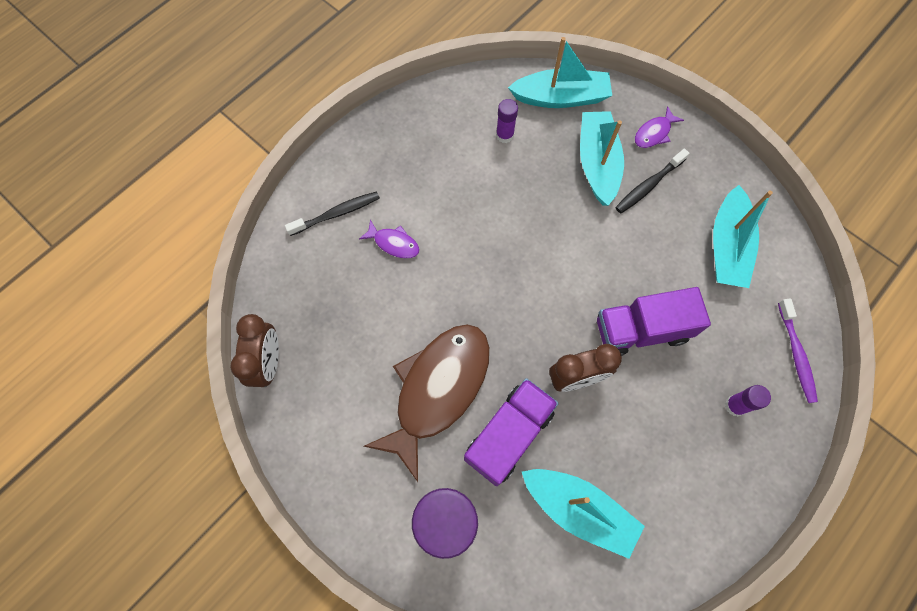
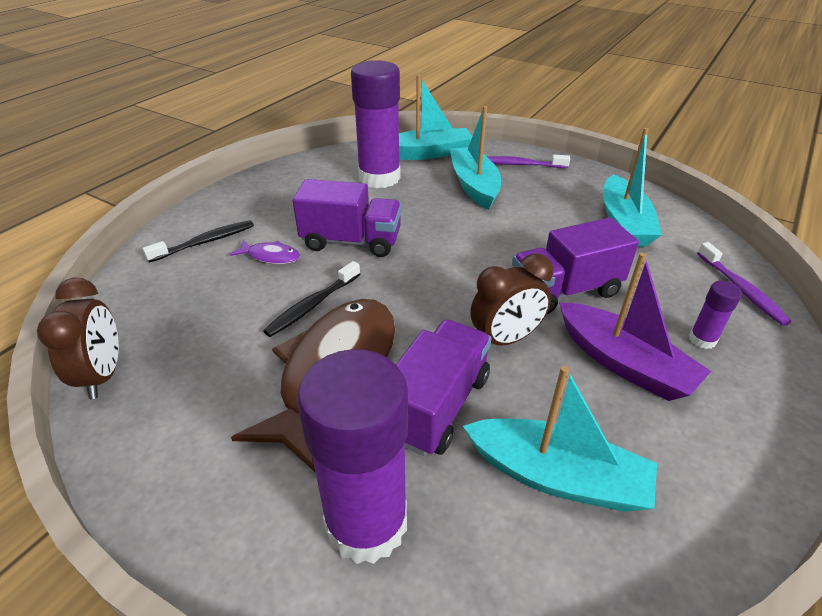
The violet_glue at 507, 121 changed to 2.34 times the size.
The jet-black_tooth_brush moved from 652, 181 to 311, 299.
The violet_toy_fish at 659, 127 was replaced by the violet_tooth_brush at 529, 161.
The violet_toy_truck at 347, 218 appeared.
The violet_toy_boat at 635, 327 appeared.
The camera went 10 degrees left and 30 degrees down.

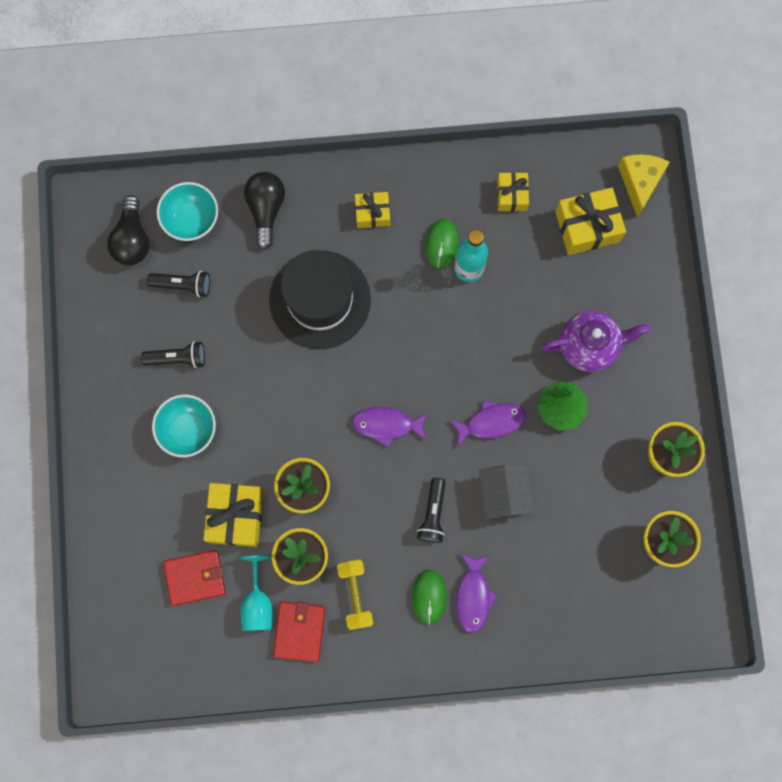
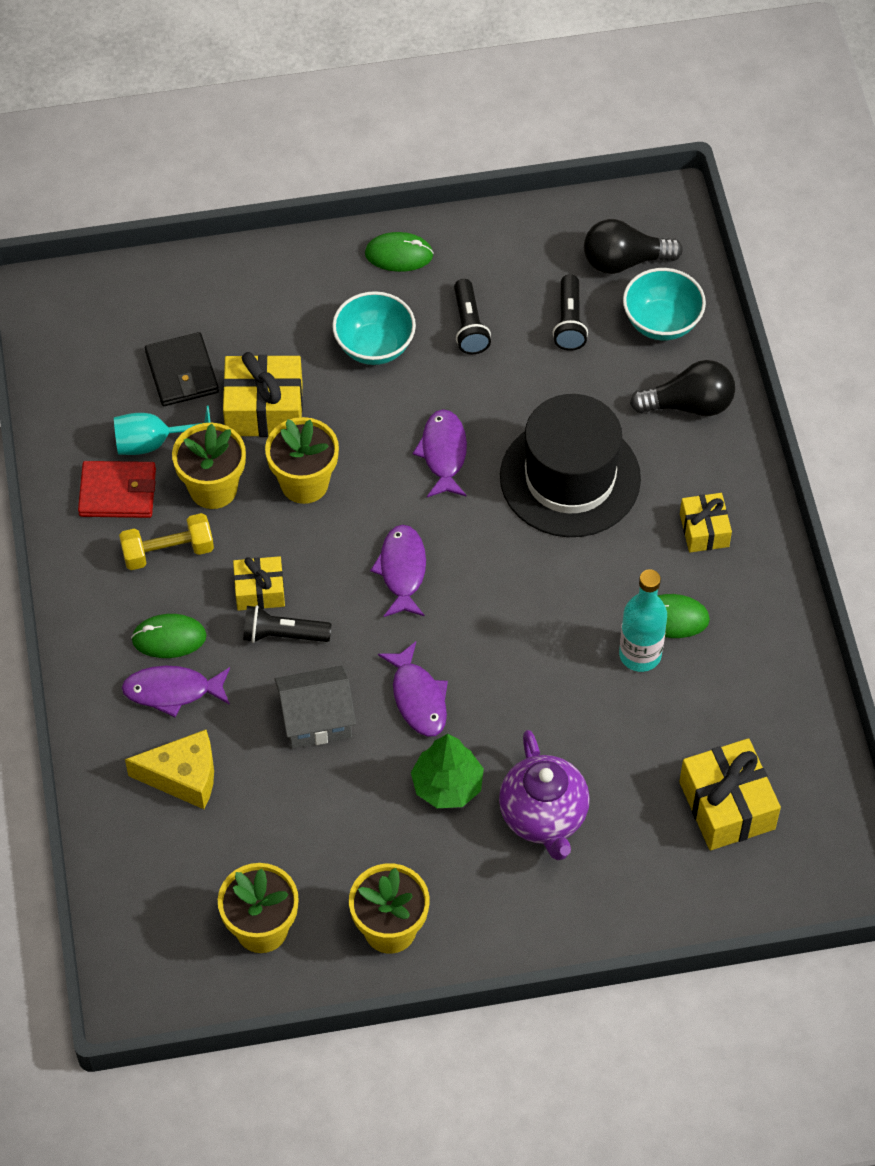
The red_card_wallet at 194, 578 became the jet-black_card_wallet at 182, 369.
The yellow_present moved from 513, 192 to 259, 583.
The yellow_piece_of_cheese moved from 644, 186 to 169, 769.
The leaf-green_PC_mouse at 399, 252 appeared.
The violet_toy_fish at 440, 453 appeared.
The camera went 85 degrees right and 20 degrees down.

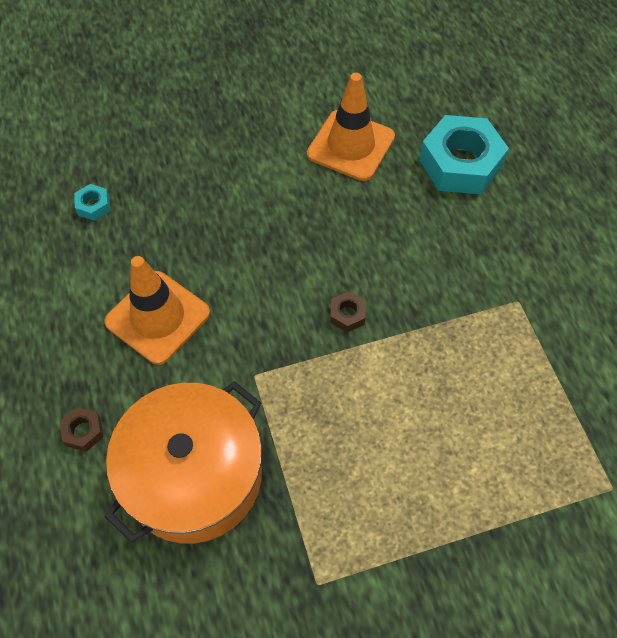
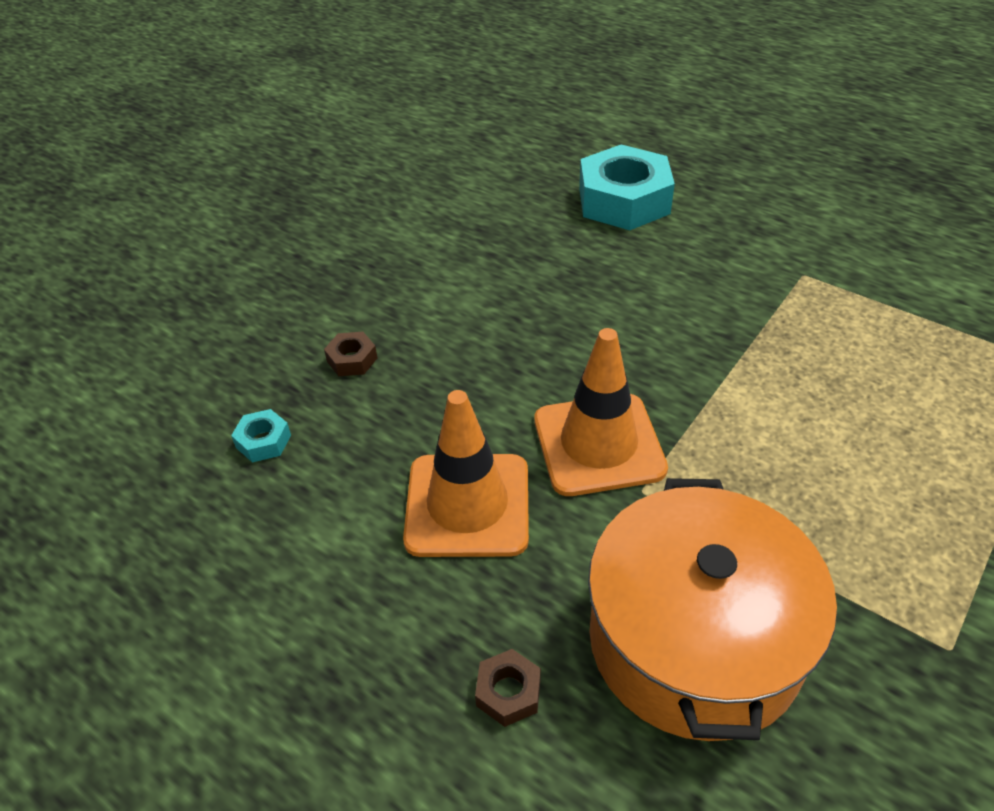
The orange_road_cone moved from 351, 127 to 601, 412.
The russet_hex_nut moved from 348, 311 to 350, 354.
The camera went 35 degrees left and 15 degrees down.

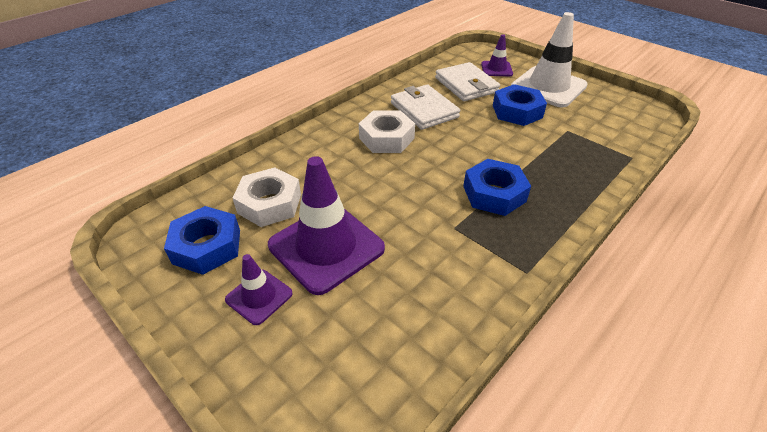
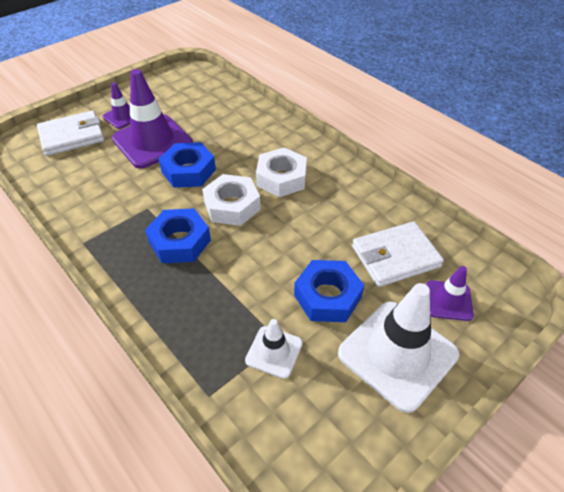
The blue_hex_nut moved from 202, 240 to 187, 165.
The white_hex_nut moved from 266, 197 to 231, 200.
The white_card_wallet moved from 425, 107 to 70, 133.
The white_road_cone at 274, 349 appeared.
The camera went 95 degrees right and 5 degrees up.

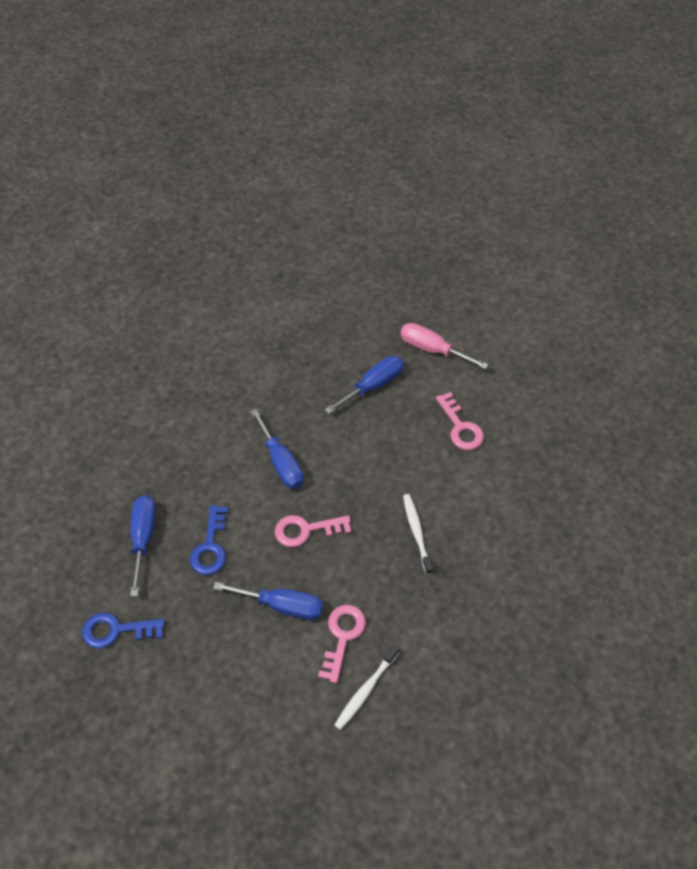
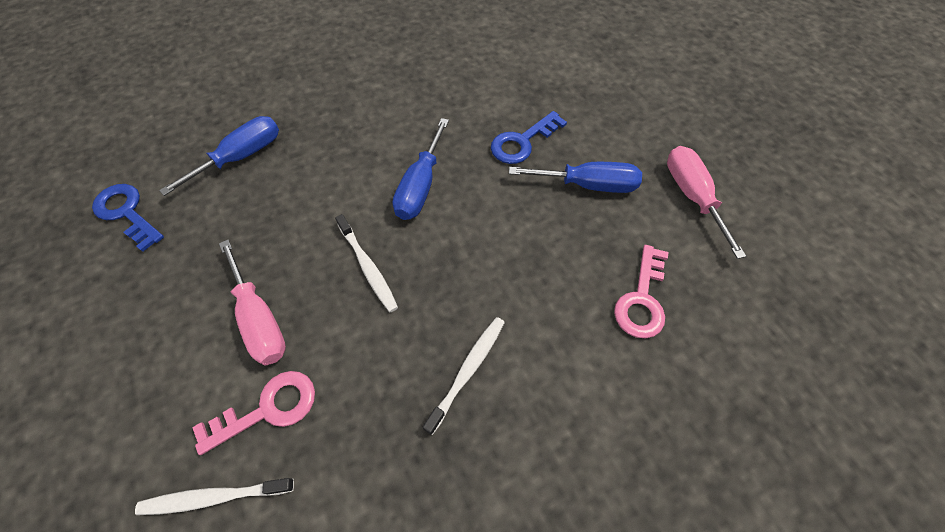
The blue_key moved from 209, 540 to 529, 137.
The blue_hand_screwdriver at 268, 601 became the pink_hand_screwdriver at 252, 303.
The pink_key at 313, 531 was replaced by the white_tooth_brush at 366, 263.
The camera went 45 degrees right and 5 degrees up.

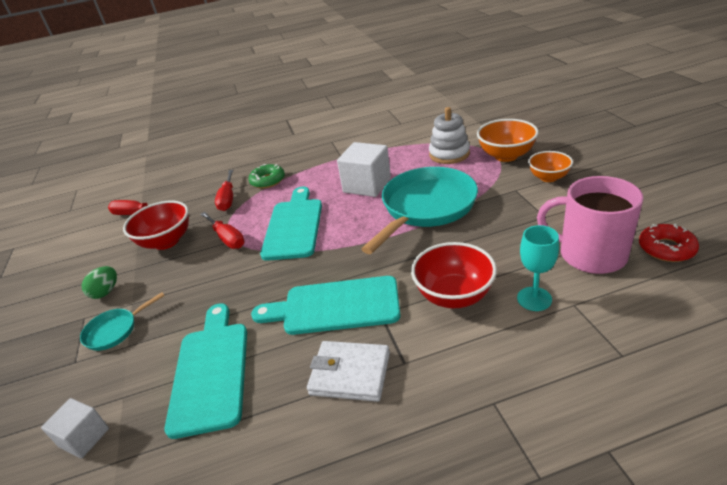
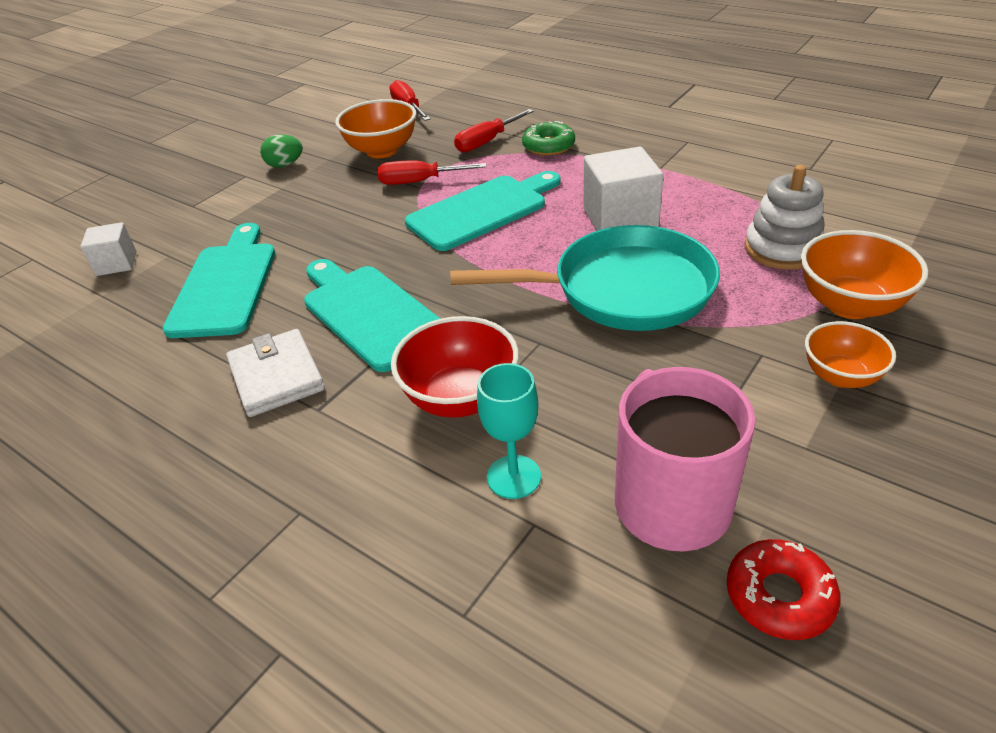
The aqua_frying_pan at 122, 321 disappeared.
The red_deep_dish at 156, 225 became the orange_deep_dish at 375, 128.
The aqua_chopping_board at 205, 371 turned 45 degrees counterclockwise.
The red_hand_screwdriver at 222, 230 turned 75 degrees clockwise.
The camera went 50 degrees right and 5 degrees up.

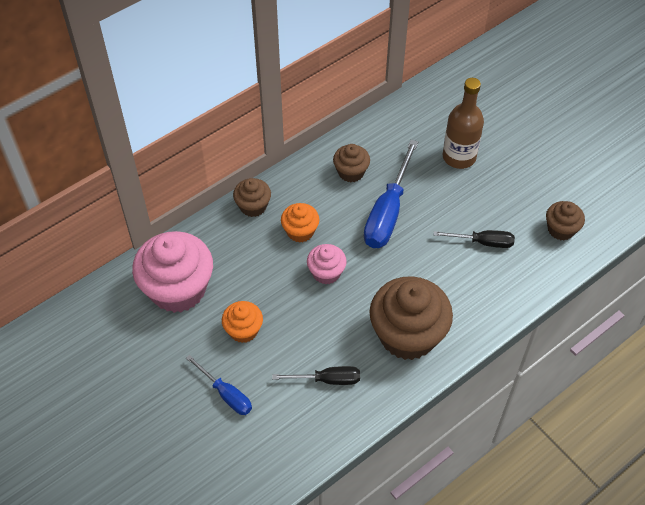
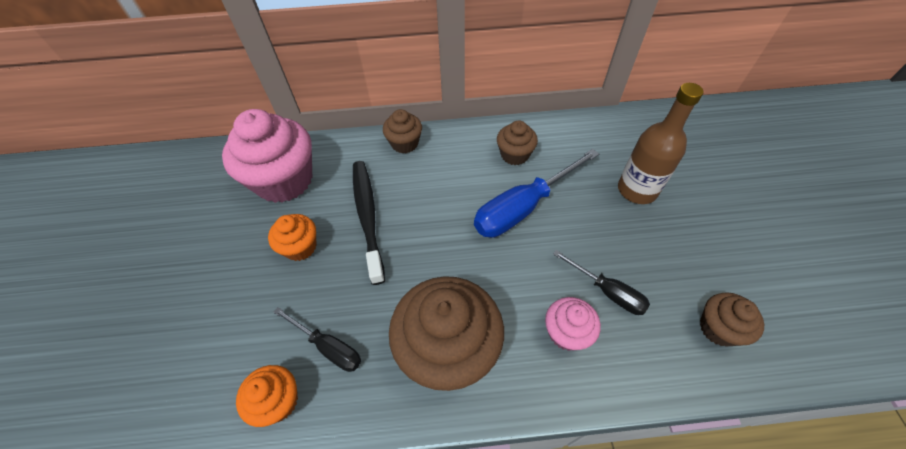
The blue_hand_screwdriver at 219, 385 disappeared.
The orange_muffin moved from 300, 223 to 267, 396.
The pink_muffin moved from 327, 264 to 573, 324.
The jet-black_tooth_brush at 369, 223 appeared.
The camera went 35 degrees right and 0 degrees up.

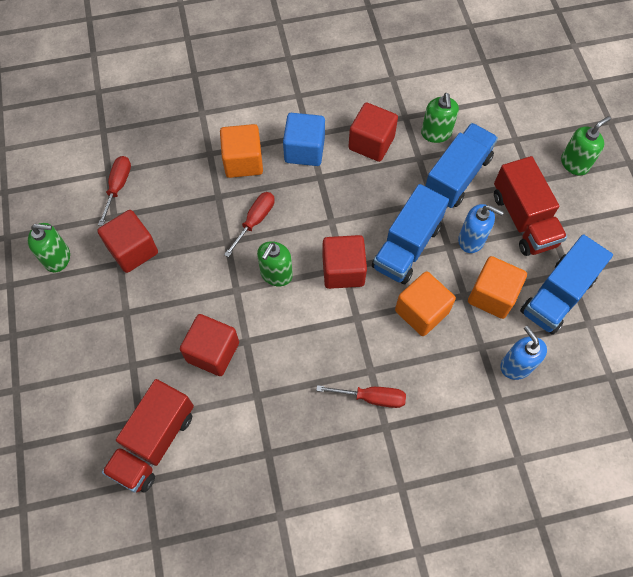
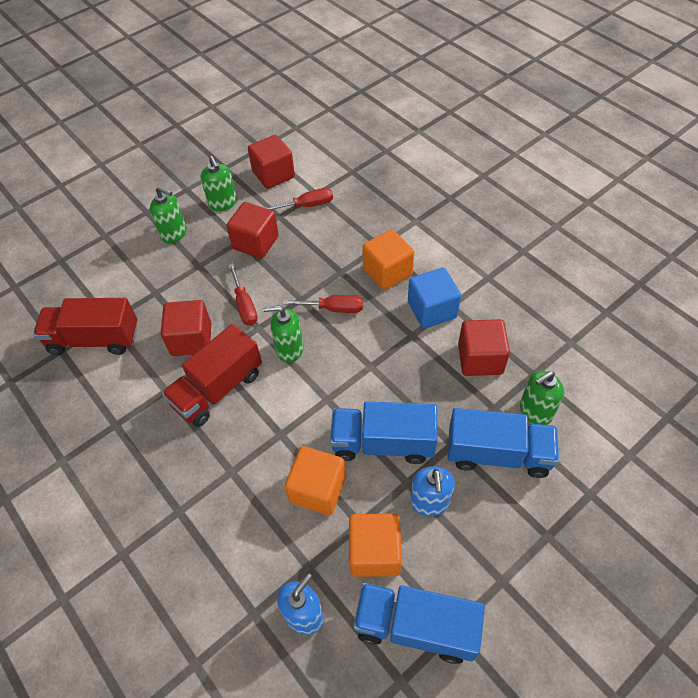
The red_hand_screwdriver moved from 361, 396 to 243, 294.
The red_solid_cube moved from 344, 262 to 271, 162.
The red_toy_truck moved from 530, 206 to 212, 375.
The leaf-green_soap_pump moved from 586, 145 to 168, 215.
The camera went 65 degrees right and 10 degrees down.

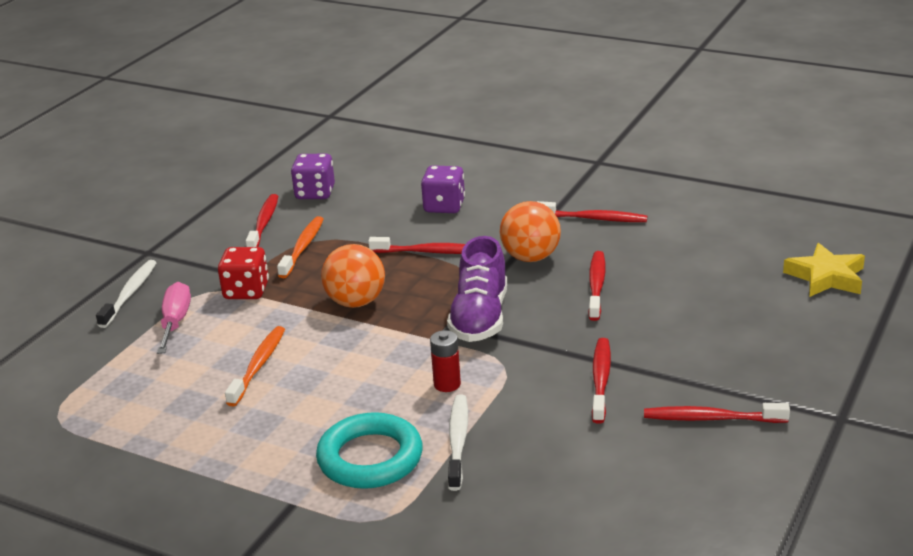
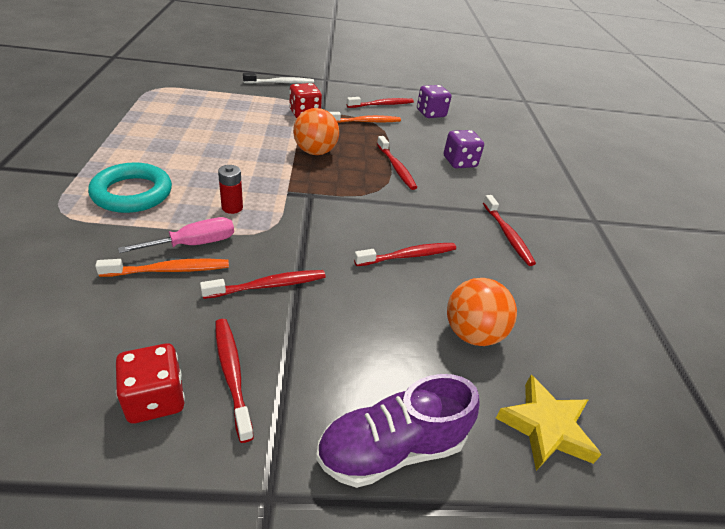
The pink_hand_screwdriver moved from 174, 318 to 176, 235.
The orange_tooth_brush moved from 255, 366 to 162, 268.
The violet_lace-up_shoe moved from 477, 289 to 398, 431.
The white_tooth_brush at 458, 442 disappeared.
The orange_play_ball moved from 530, 231 to 482, 312.
The red_dice at 150, 383 appeared.
The camera went 55 degrees right and 10 degrees up.

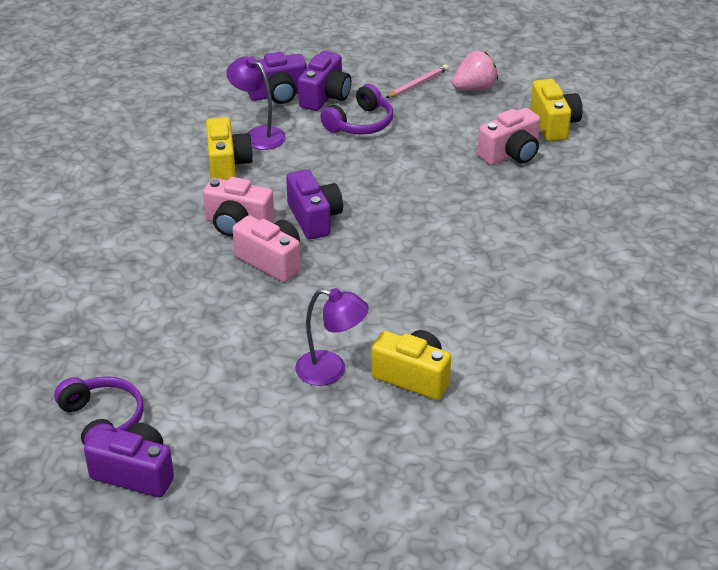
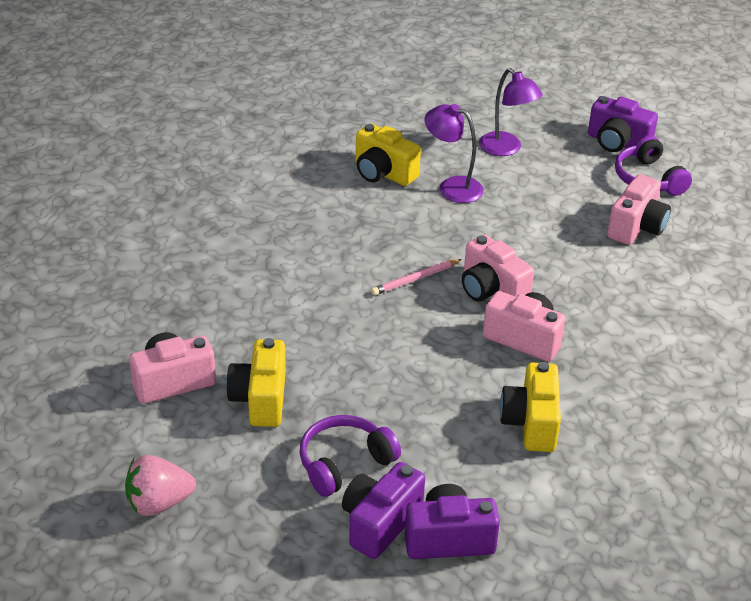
The violet_desk_lamp moved from 256, 103 to 511, 112.
The violet_camera at 314, 204 disappeared.
The pink_pencil moved from 417, 81 to 416, 277.
The yellow_camera moved from 556, 110 to 256, 382.
The pink_camera at 639, 209 appeared.
The camera went 170 degrees left and 0 degrees up.

